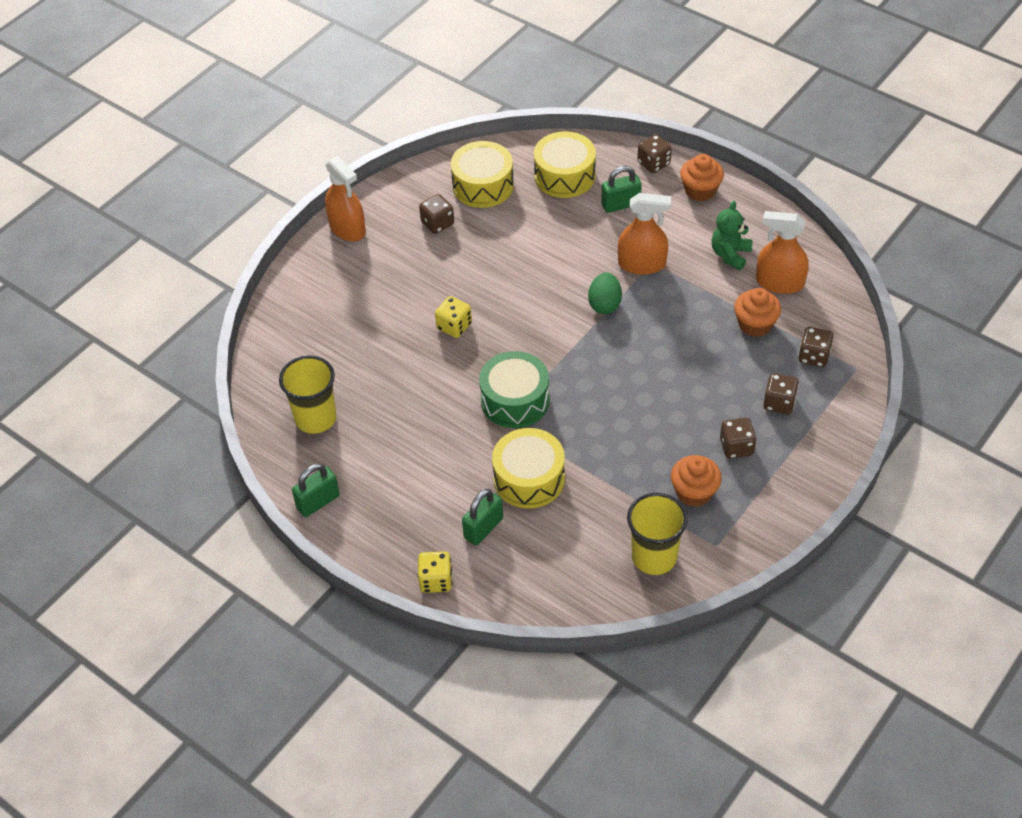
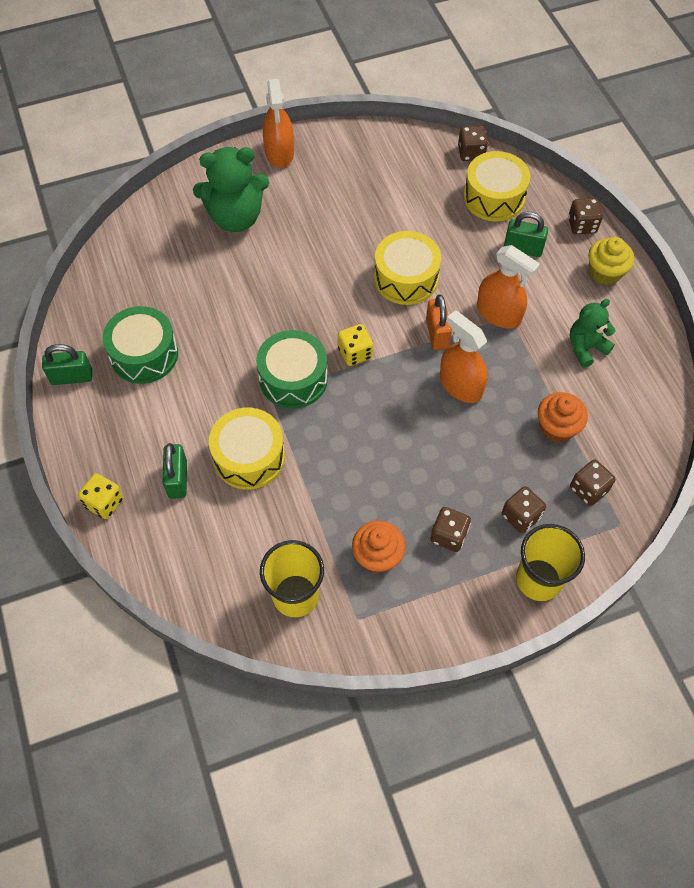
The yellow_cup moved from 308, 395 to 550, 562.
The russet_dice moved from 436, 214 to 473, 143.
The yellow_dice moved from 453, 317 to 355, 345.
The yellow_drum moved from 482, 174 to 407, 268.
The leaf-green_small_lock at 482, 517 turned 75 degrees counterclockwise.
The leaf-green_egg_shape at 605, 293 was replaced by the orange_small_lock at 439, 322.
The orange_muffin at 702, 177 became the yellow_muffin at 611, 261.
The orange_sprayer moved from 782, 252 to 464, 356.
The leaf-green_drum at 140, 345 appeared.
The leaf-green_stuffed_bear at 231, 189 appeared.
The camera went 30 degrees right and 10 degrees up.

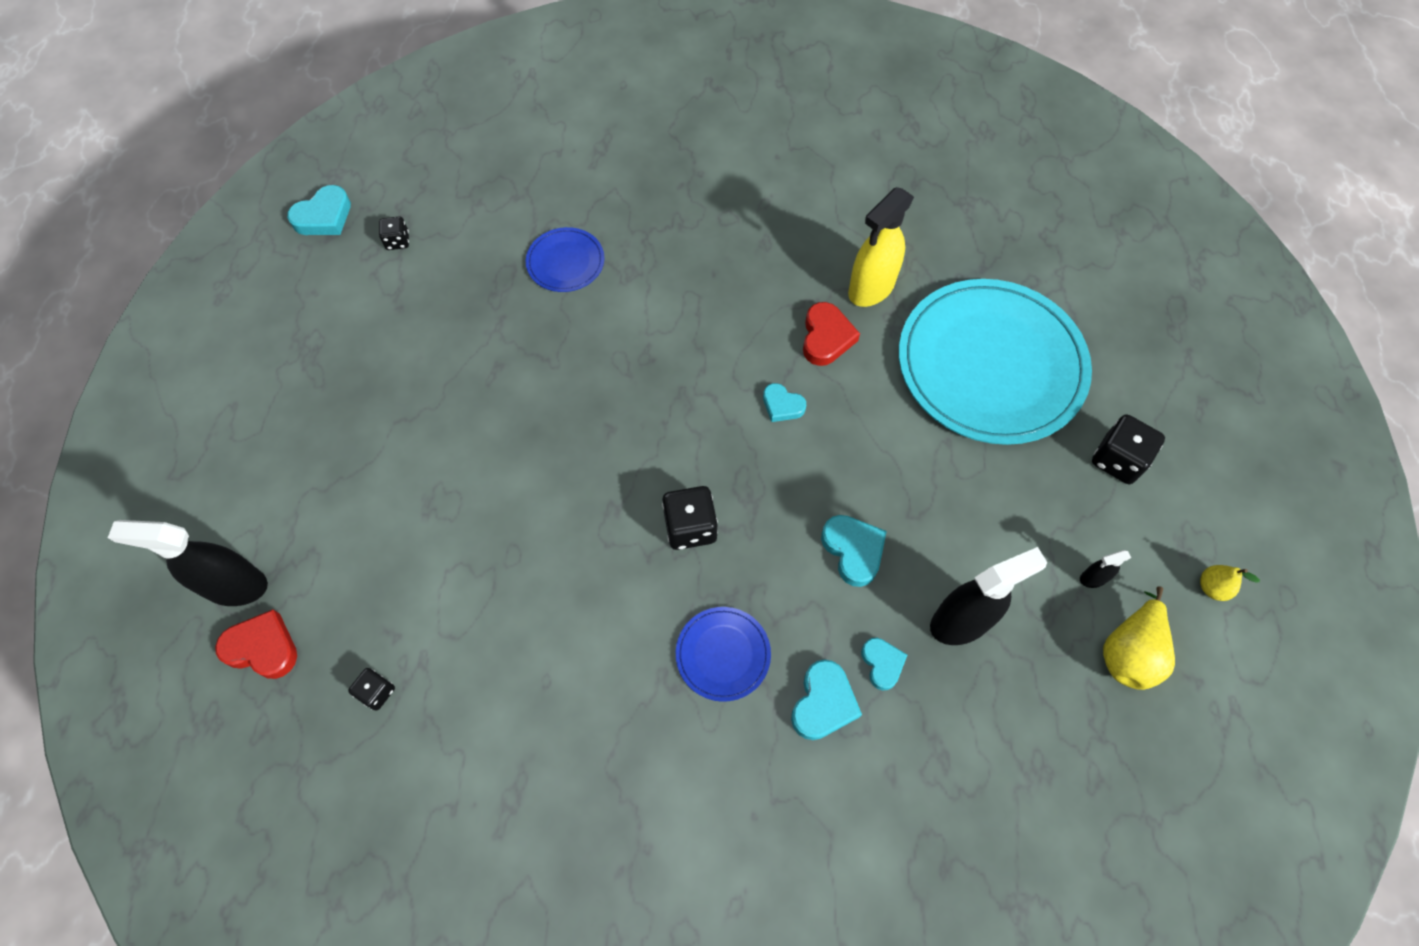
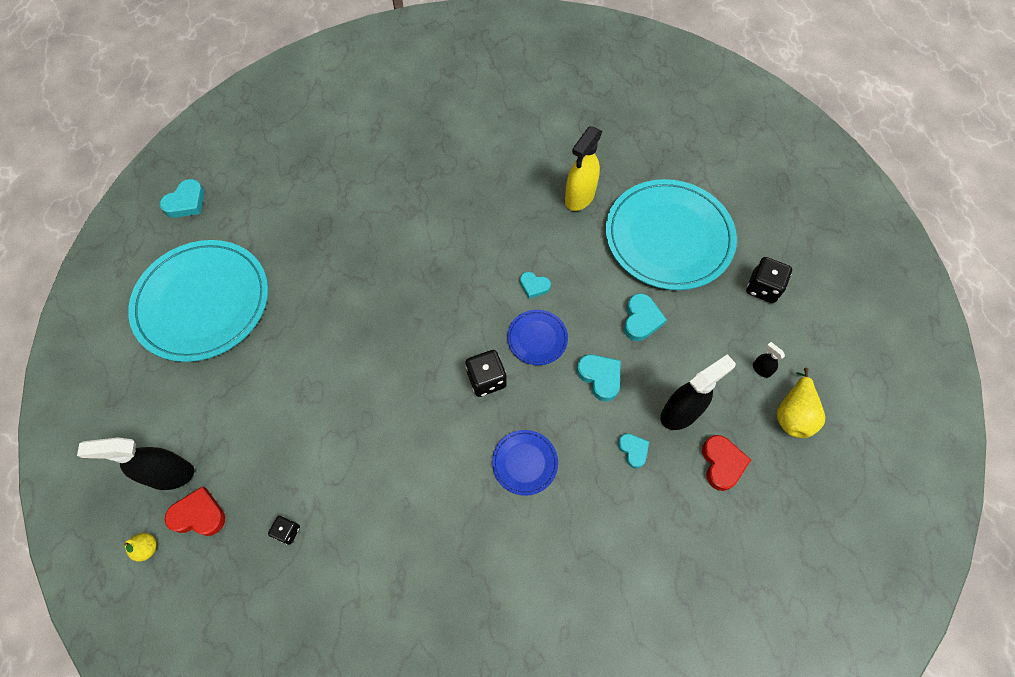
The jet-black_dice at 394, 233 disappeared.
The blue_dinner_plate moved from 565, 259 to 537, 337.
The aqua_heart_shape moved from 826, 699 to 645, 317.
The red_heart_shape moved from 831, 334 to 726, 463.
The jet-black_sprayer at 1105, 569 turned 75 degrees clockwise.
The yellow_pear moved from 1230, 583 to 140, 547.
The aqua_dinner_plate at 198, 301 appeared.
The camera went 10 degrees left and 0 degrees up.

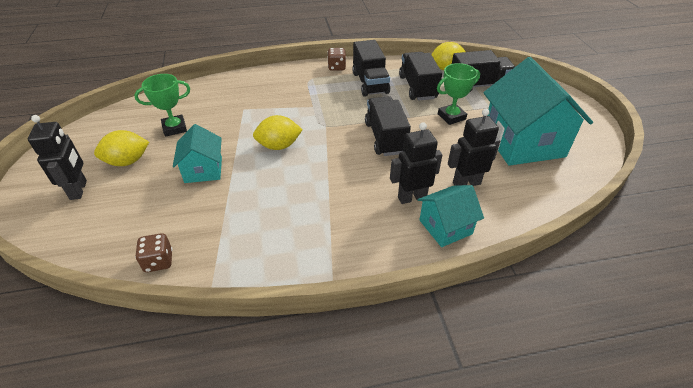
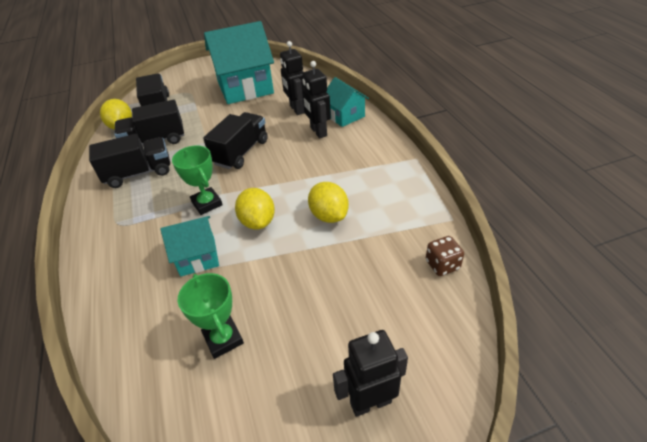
The yellow_lemon moved from 121, 148 to 328, 202.
The aqua_house moved from 197, 153 to 189, 246.
The russet_dice at 336, 59 disappeared.
The jet-black_toy_truck at 388, 126 turned 135 degrees clockwise.
The leaf-green_prize_cup moved from 458, 94 to 197, 180.
The camera went 95 degrees left and 0 degrees up.

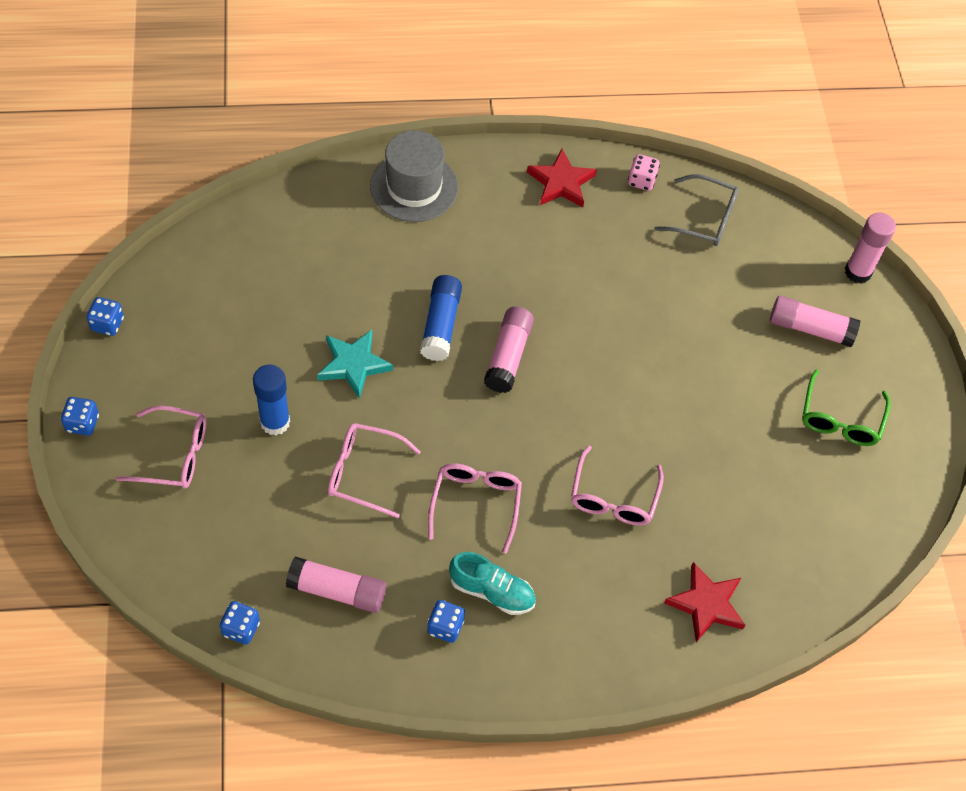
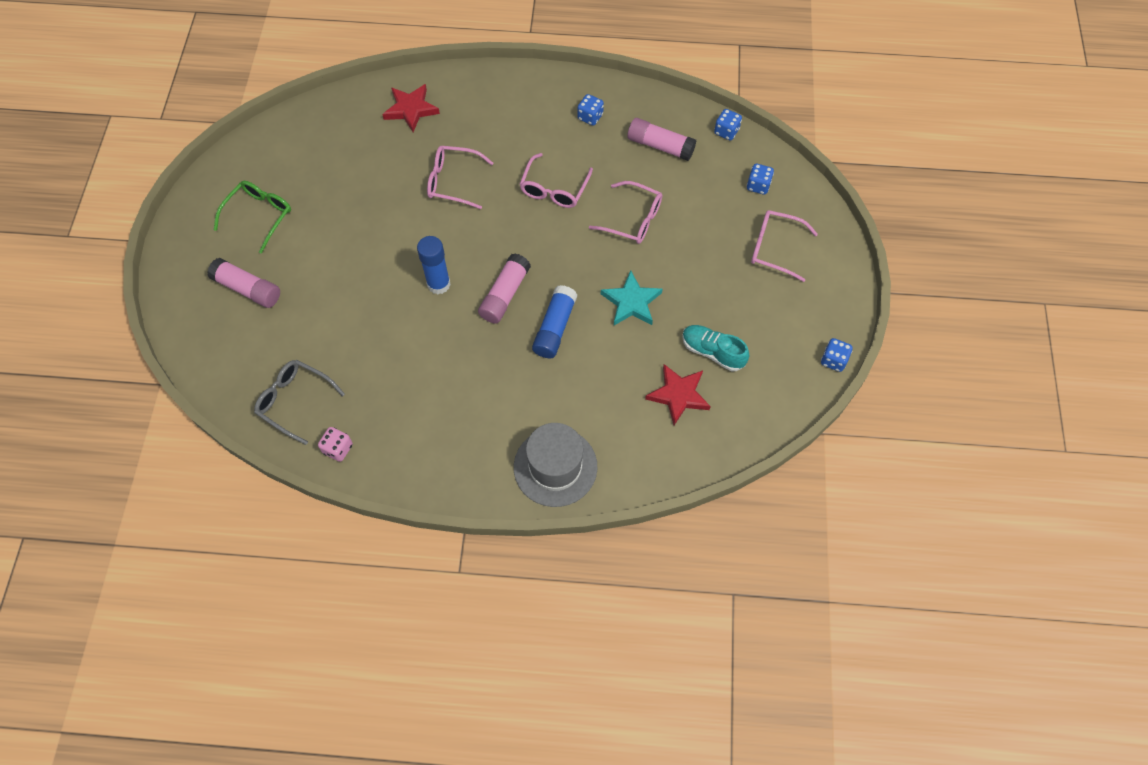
The blue_dice moved from 80, 416 to 760, 179.
The blue_glue moved from 271, 399 to 434, 265.
The aqua_lace-up_shoe moved from 492, 583 to 715, 348.
The red_star moved from 562, 178 to 678, 394.
The pink_glasses at 617, 486 turned 105 degrees counterclockwise.
The pink_glue at 870, 248 disappeared.
The camera went 165 degrees left and 5 degrees up.

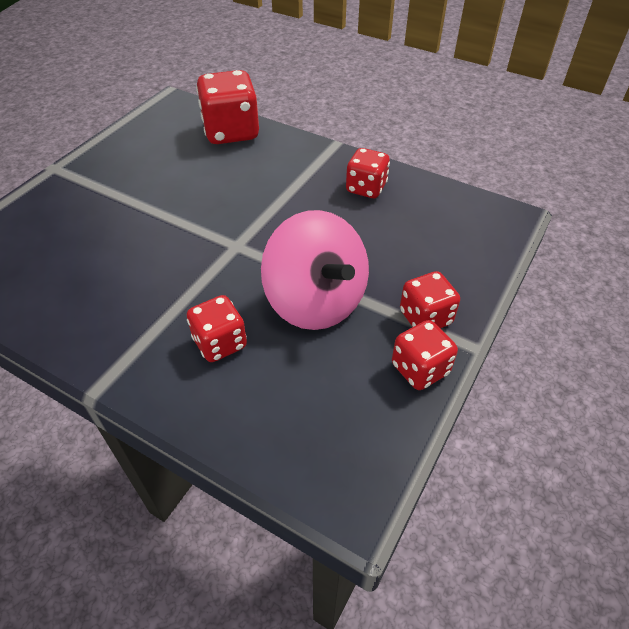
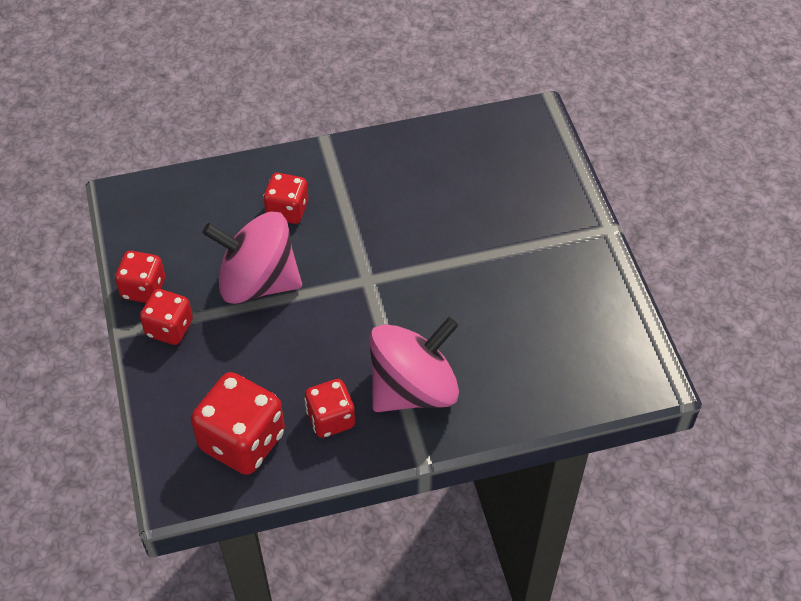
The red_dice moved from 227, 107 to 238, 423.
The pink_toy_top at 414, 364 appeared.
The camera went 135 degrees right and 5 degrees up.

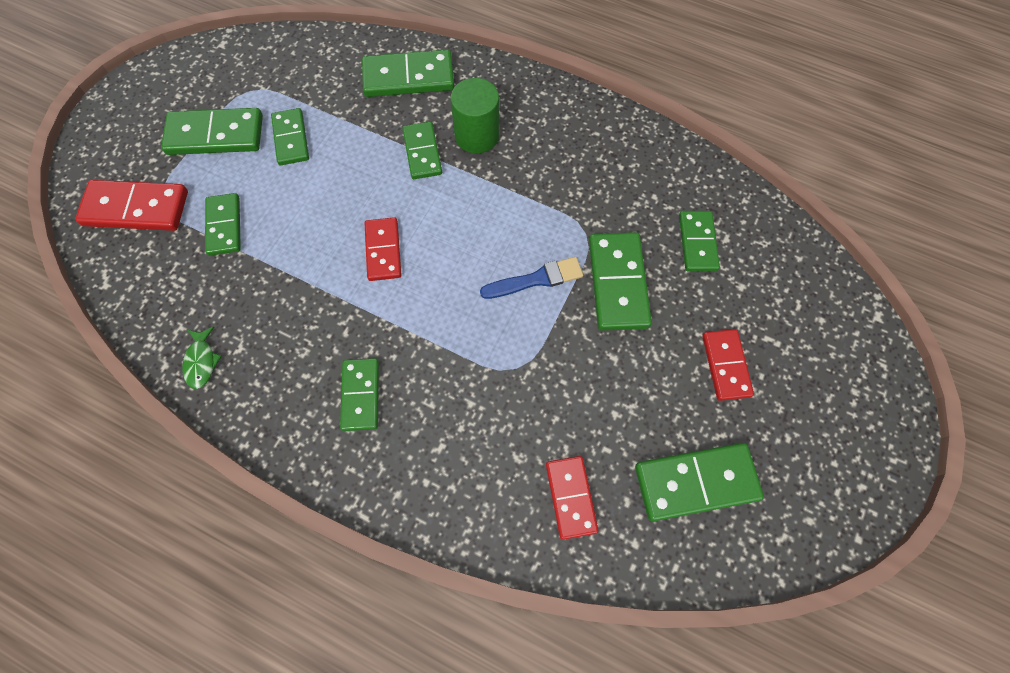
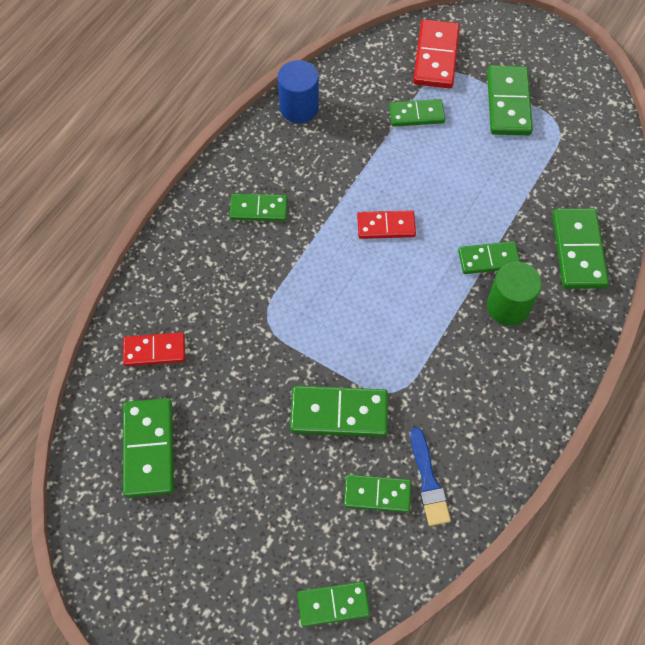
The leaf-green_toy_fish at 201, 358 was replaced by the blue_solid_cylinder at 298, 91.
The leaf-green_domino moved from 290, 136 to 333, 604.
The blue_paint_brush moved from 531, 278 to 431, 476.
The red_domino at 728, 365 disappeared.
The camera went 95 degrees right and 5 degrees down.

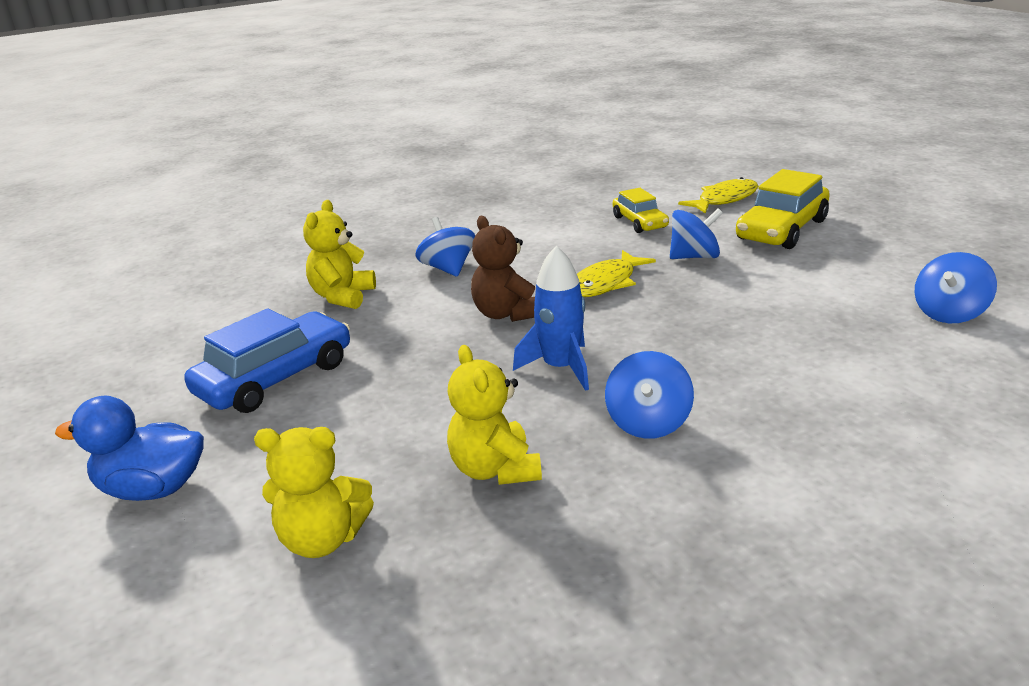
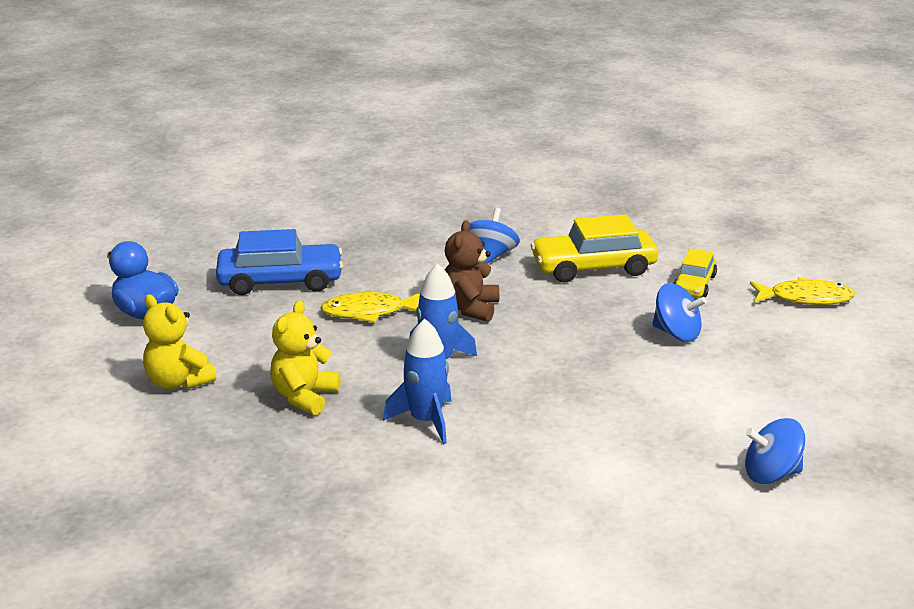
The yellow_stuffed_bear at 339, 254 disappeared.
The yellow_toy_fish moved from 616, 273 to 370, 307.
The blue_toy_top at 649, 395 was replaced by the blue_spaceship at 417, 381.
The yellow_automobile moved from 783, 209 to 594, 248.
The camera went 40 degrees right and 0 degrees up.

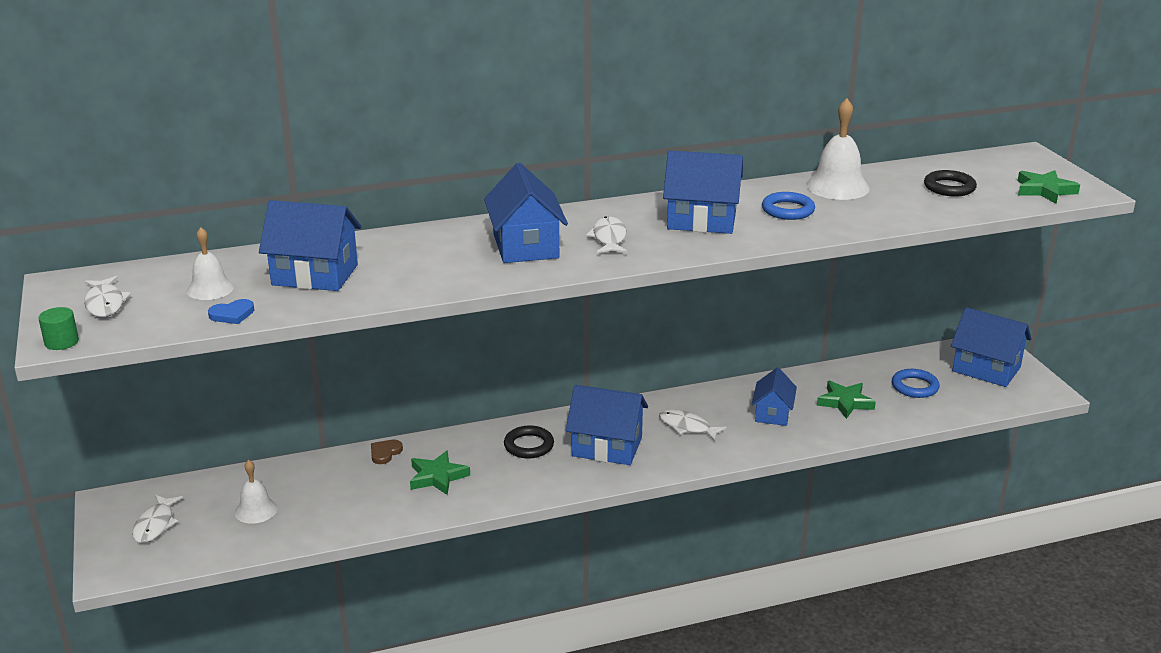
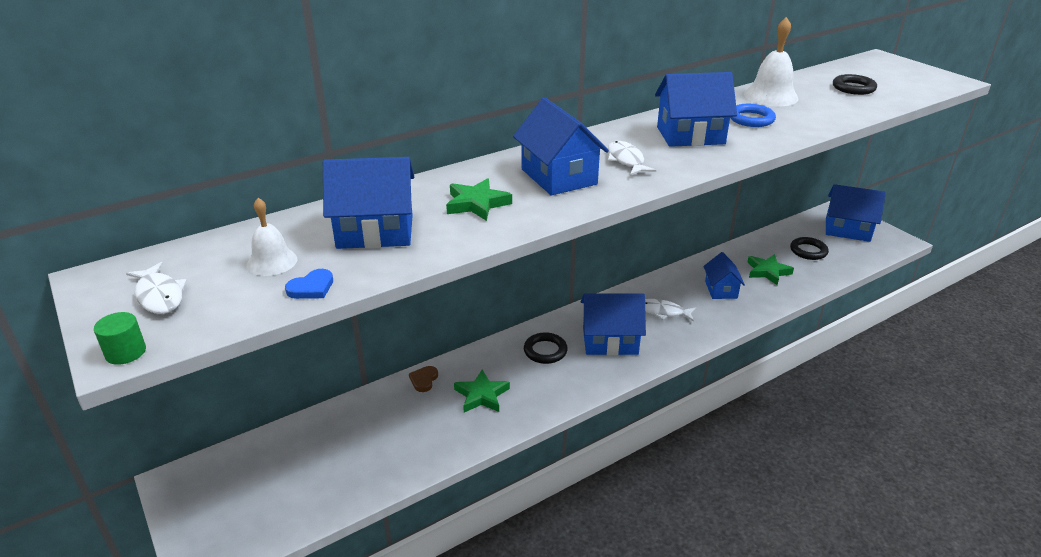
The white_toy_fish at 157, 519 disappeared.
The white_school_bell at 256, 492 disappeared.
The blue_hoop at 916, 383 became the jet-black_hoop at 809, 248.
The leaf-green_star moved from 1049, 187 to 479, 199.
The camera went 15 degrees left and 5 degrees up.

